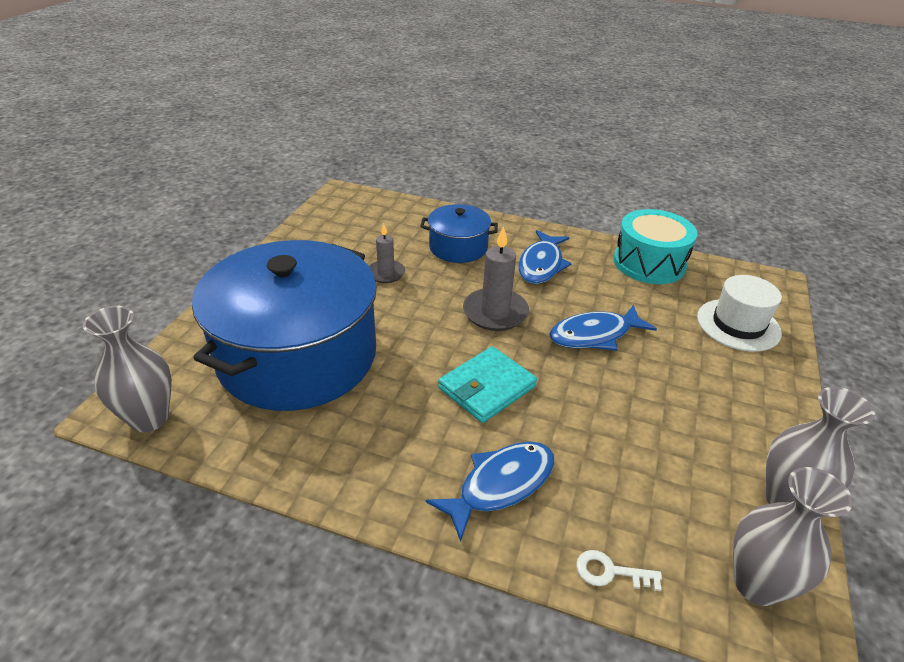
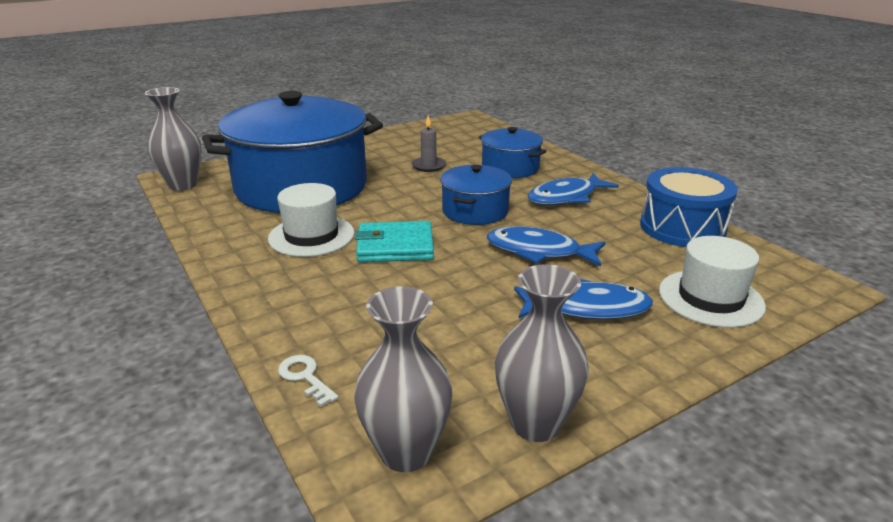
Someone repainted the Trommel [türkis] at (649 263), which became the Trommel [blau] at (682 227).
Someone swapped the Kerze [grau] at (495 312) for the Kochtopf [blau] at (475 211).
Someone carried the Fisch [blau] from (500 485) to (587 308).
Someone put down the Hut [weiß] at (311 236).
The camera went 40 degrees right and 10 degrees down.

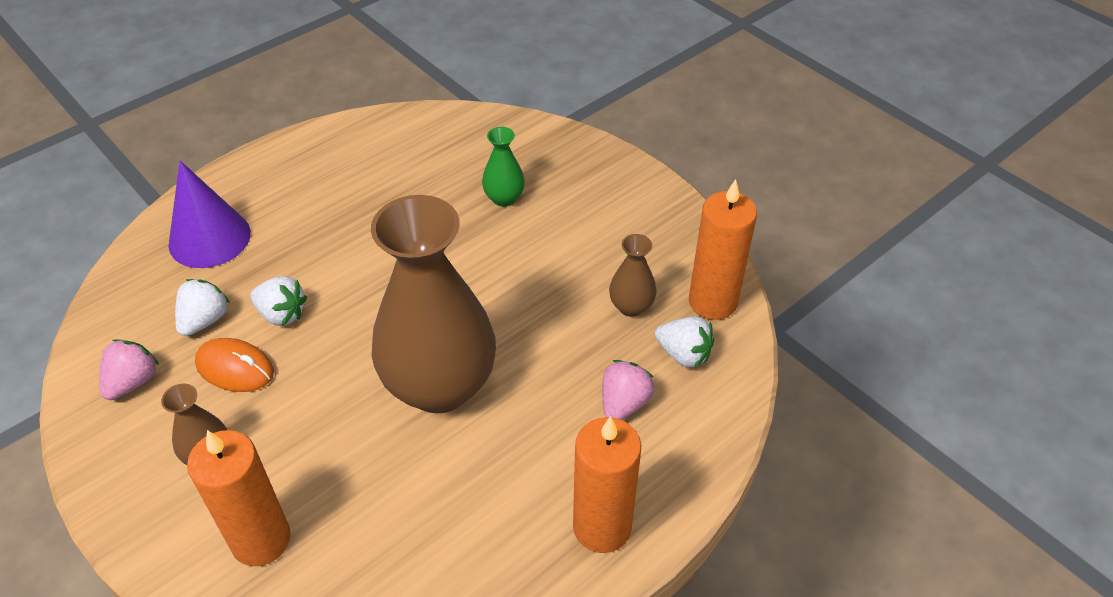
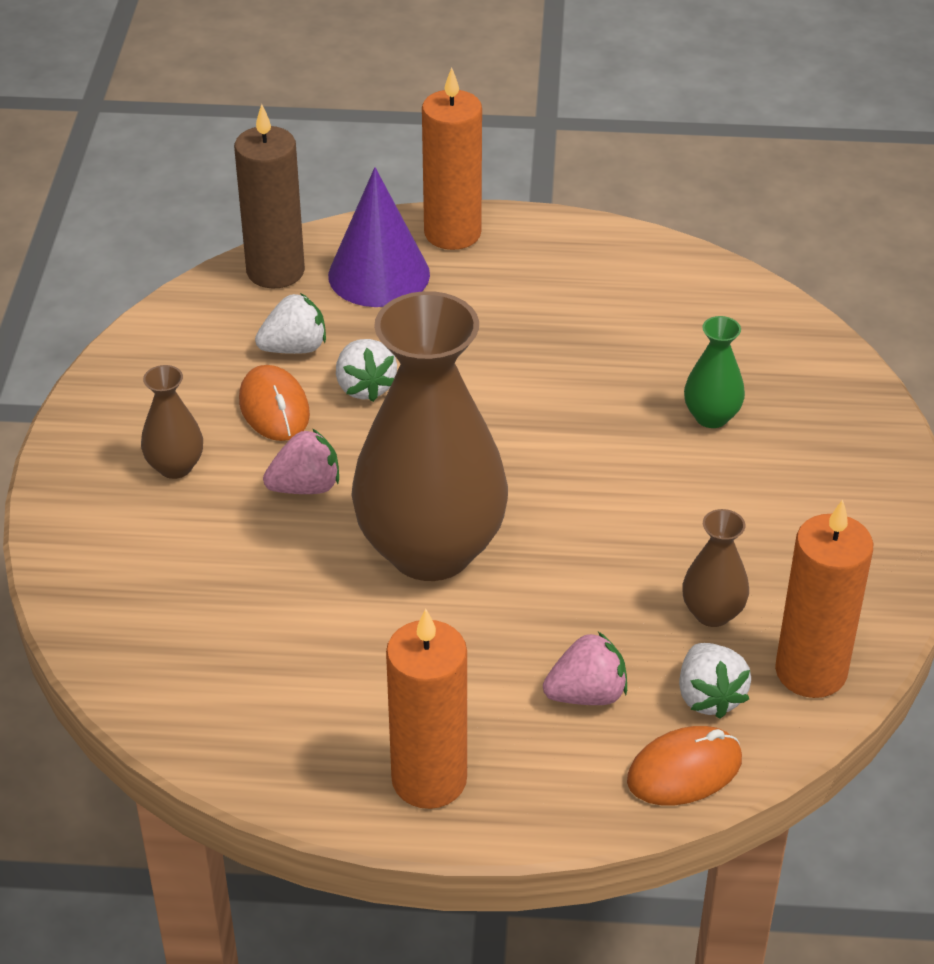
Someone carried the Erdbeere [rosa] from (133 382) to (305 487).
Someone carried the Kerze [orange] from (261 540) to (452 233).
Someone put down the Kerze [braun] at (275 271).
Someone put down the Computermaus [orange] at (684 770).
The camera went 45 degrees right and 5 degrees down.

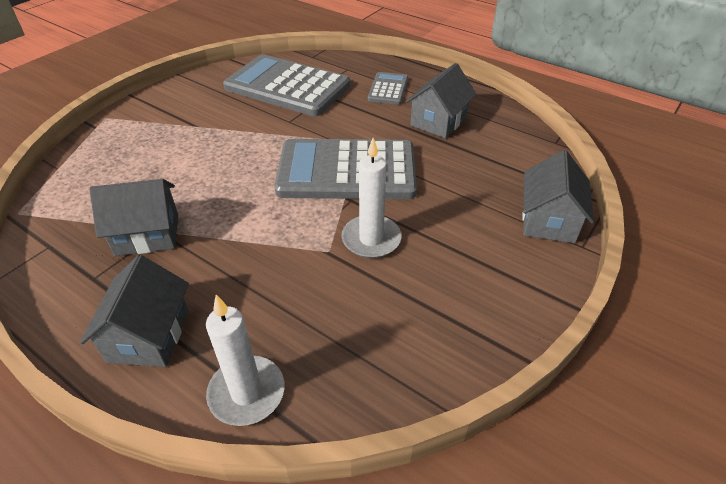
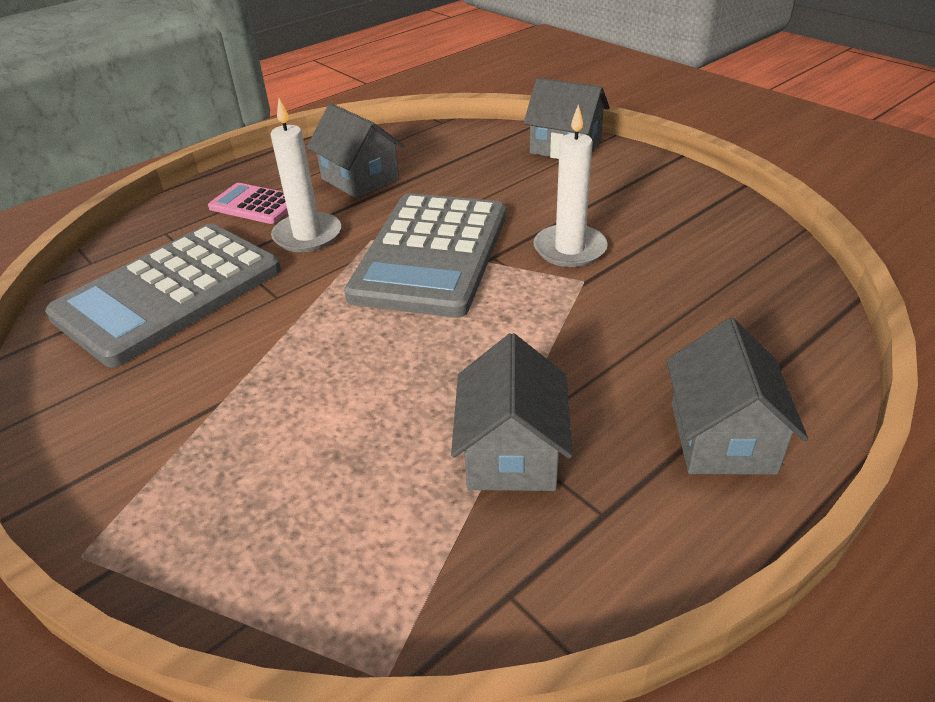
Someone repainted the Taschenrechner [grau] at (388 89), which became the Taschenrechner [rosa] at (254 205).
Someone rotated the Haus [grau] at (149 335) by 75 degrees clockwise.
Someone carried the Kerze [weiß] from (247 393) to (307 235).
The camera went 75 degrees left and 5 degrees down.

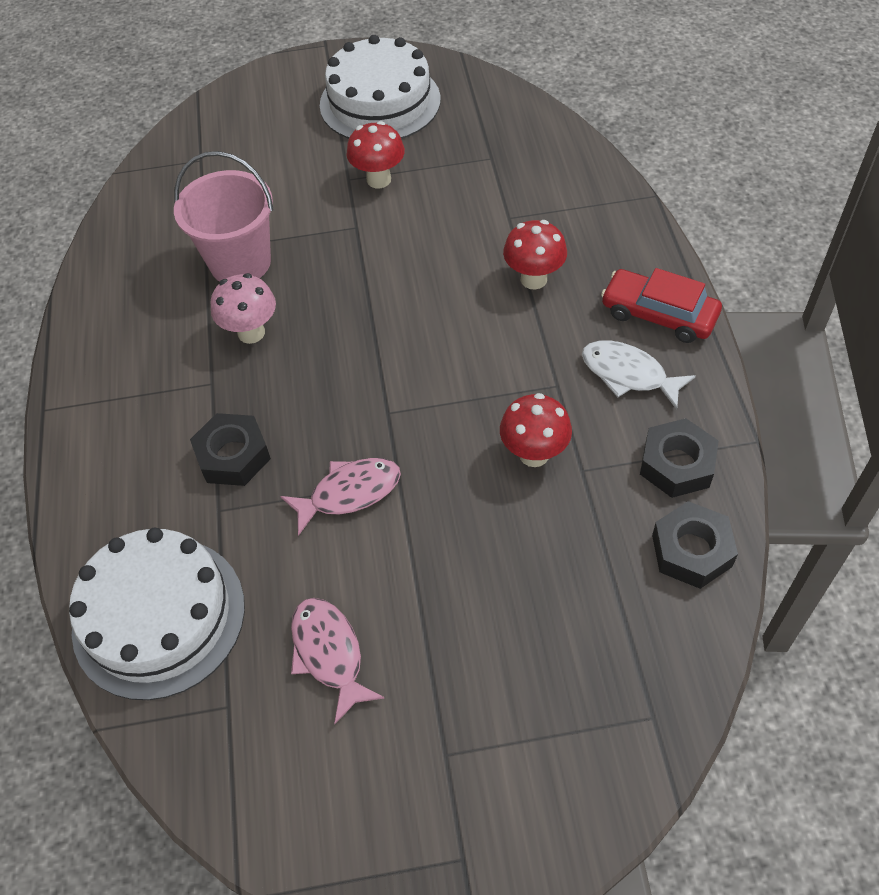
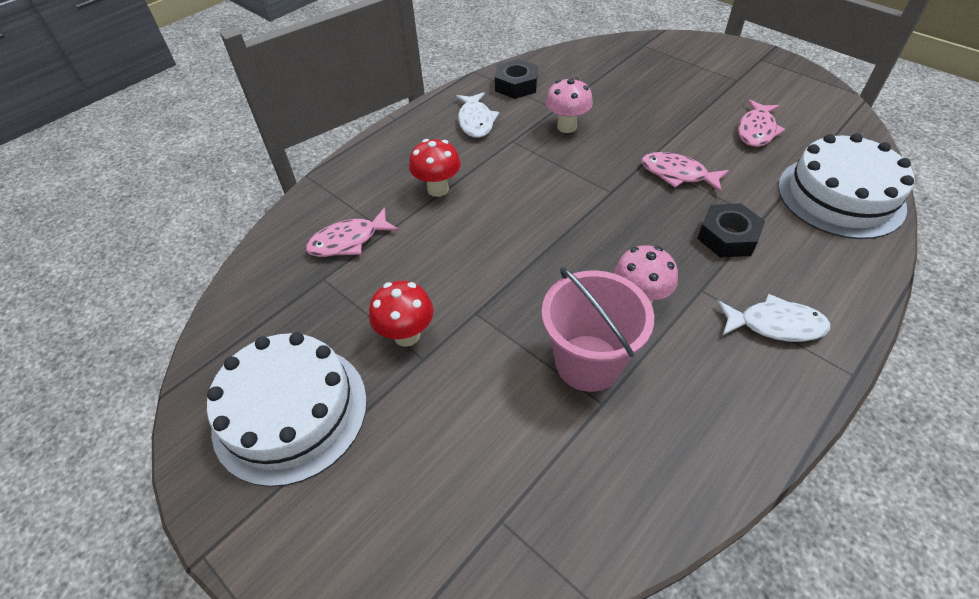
Someone took away the Auto [rot] at (659 314).
Someone repainted the Pilz [rot] at (534 454), which became the Pilz [rosa] at (566 127).
Someone took away the Sechskantmutter [schwarz] at (691 551).
Someone put down the Fisch [rosa] at (348 241).
Someone put down the Fisch [weiß] at (775 325).
The camera went 130 degrees left and 5 degrees down.

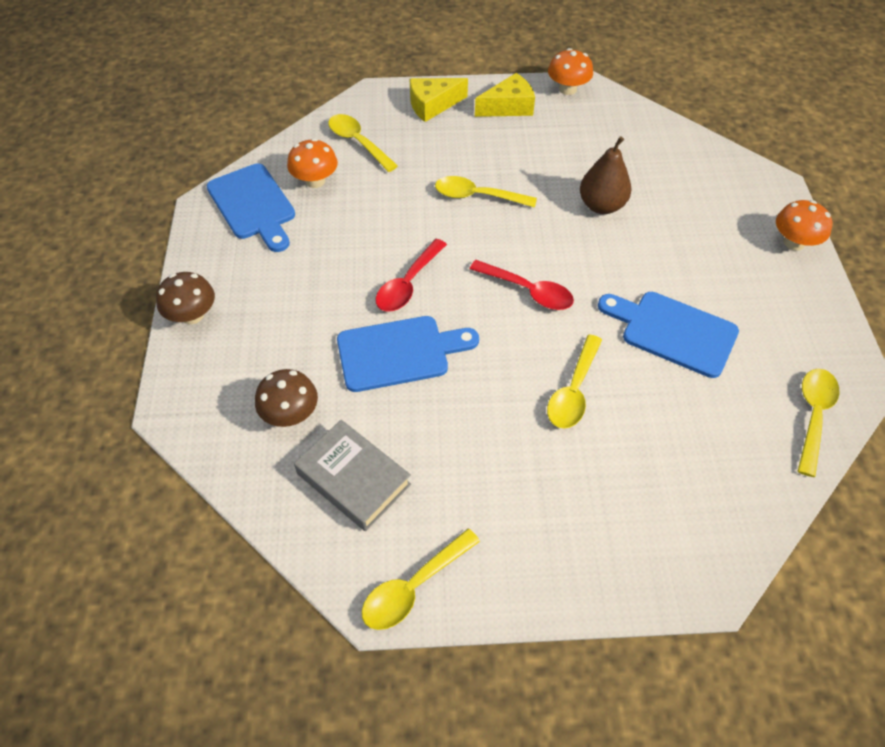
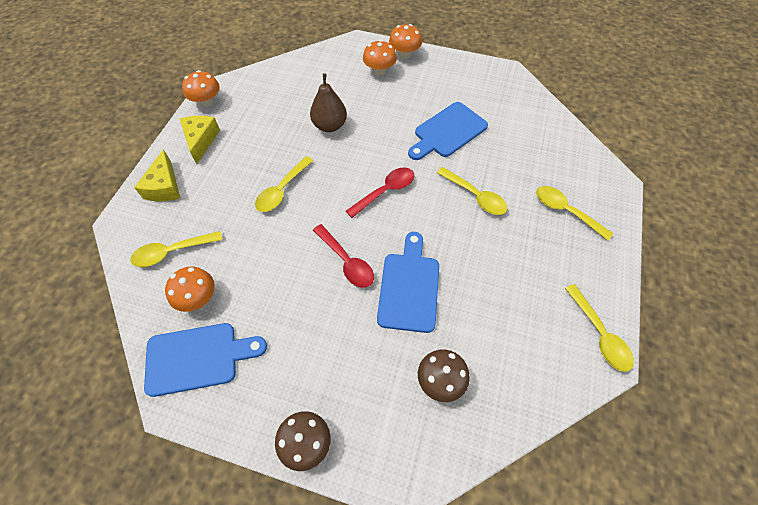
Someone carried the Löffel [gelb] from (813 415) to (565 211).
Someone took away the Buch [grau] at (354 479).
Someone put down the Pilz [orange] at (379 70).
The camera went 70 degrees left and 5 degrees up.

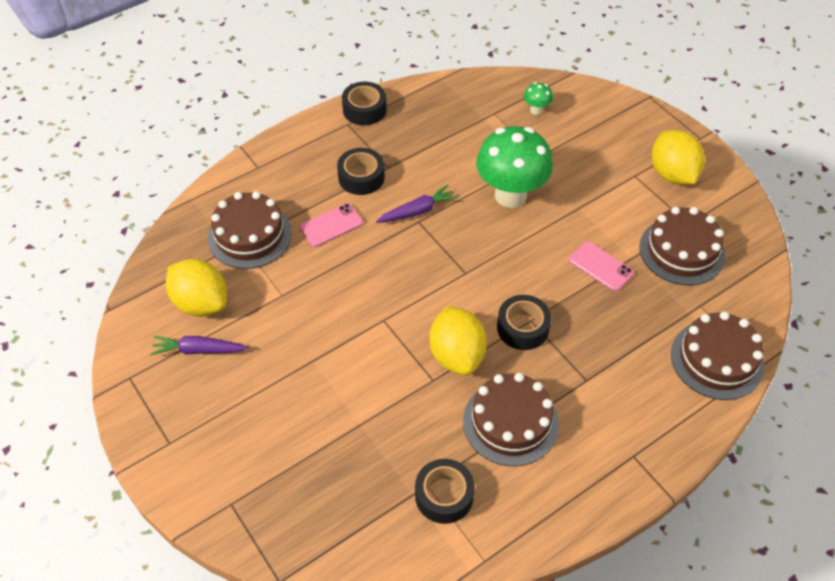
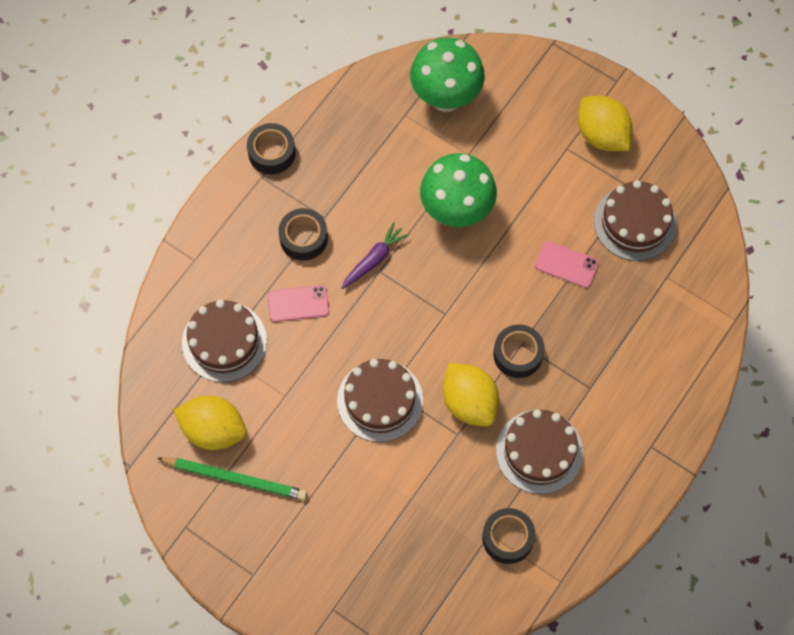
Someone scaled the Pilz [grün] at (536 110) by 2.37.
Someone rotated the Handy [rosa] at (331 225) by 45 degrees clockwise.
Someone carried the Kuchen [braun] from (717 359) to (380 400).
Someone swapped the Karotte [lila] at (199 350) for the Bleistift [grün] at (235 478).
The camera went 20 degrees left and 15 degrees up.

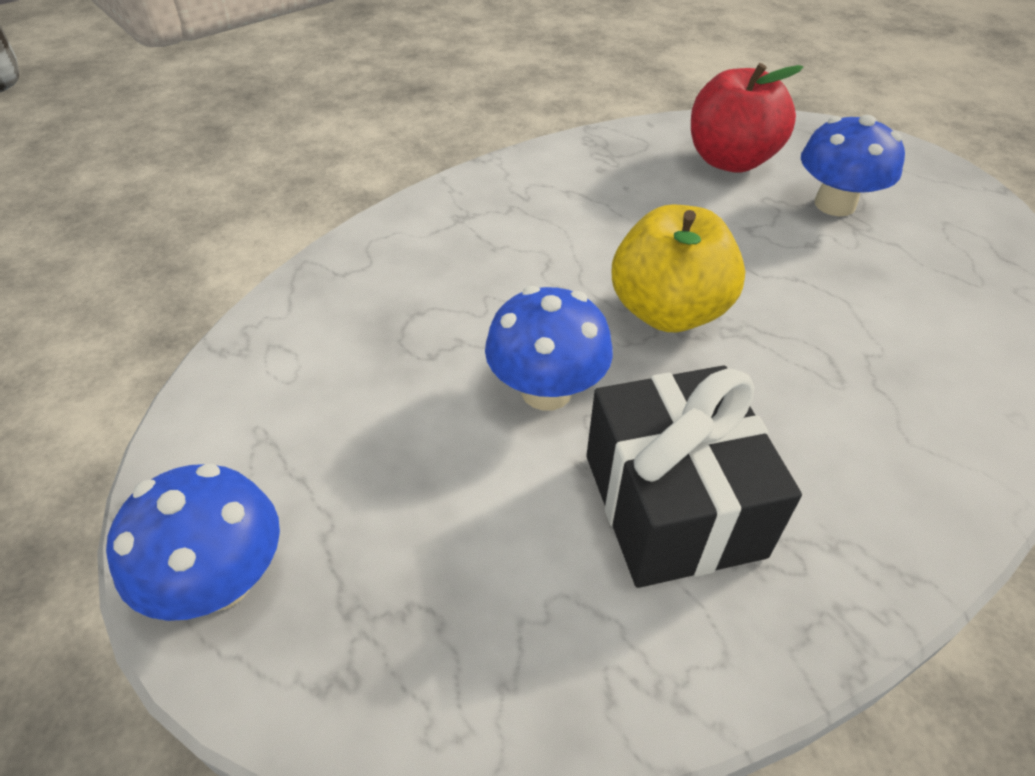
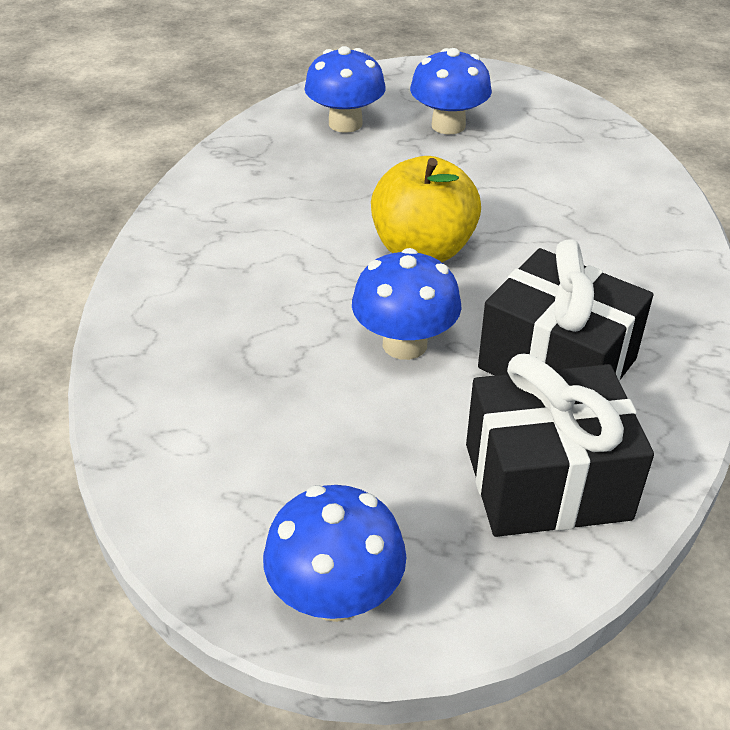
Someone swapped the Apfel [rot] at (730 160) for the Pilz [blau] at (345 124).
Someone put down the Geschenk [schwarz] at (546 481).
The camera went 40 degrees left and 5 degrees down.

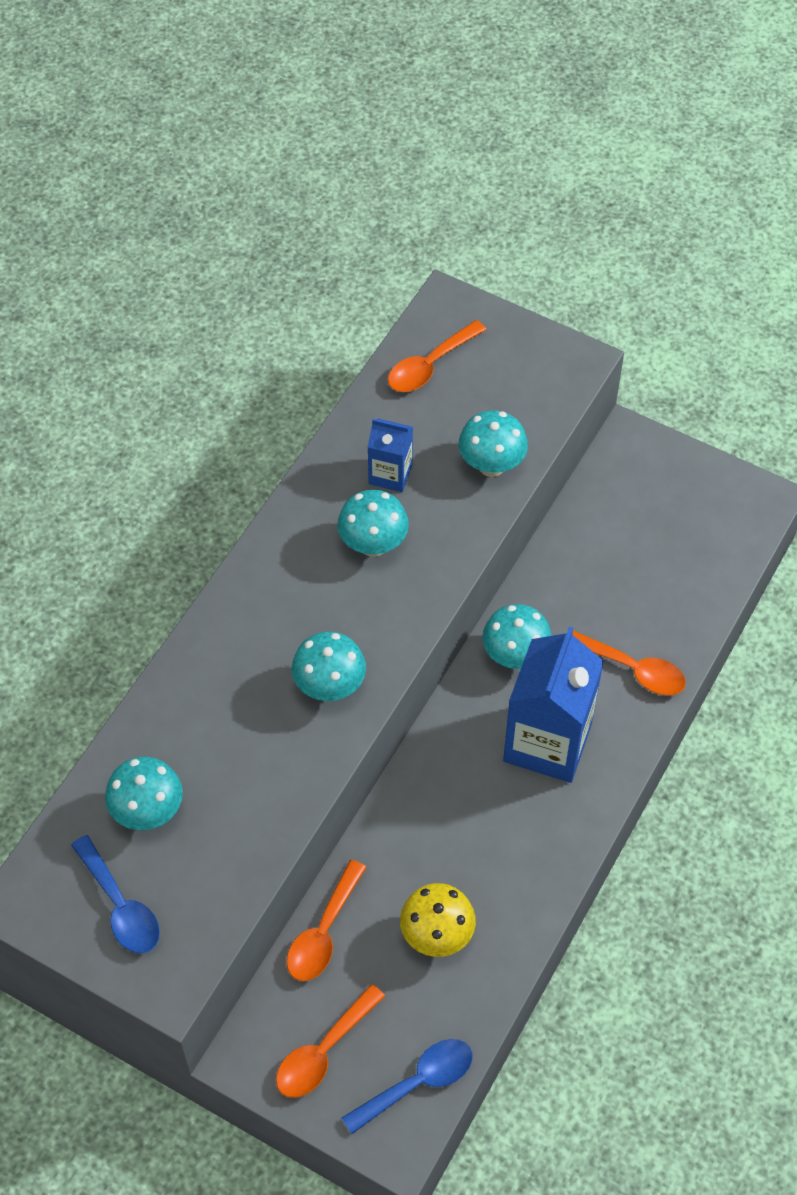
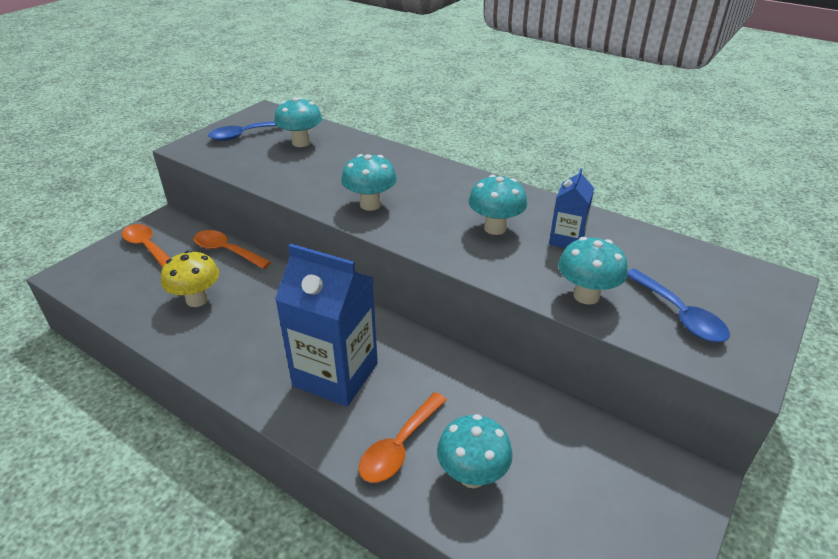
Someone took away the Löffel [orange] at (430 365).
Someone carried the Pilz [türkis] from (515 656) to (472 475).
Someone carried the Löffel [blau] from (417 1082) to (679 315).
The camera went 95 degrees right and 20 degrees down.

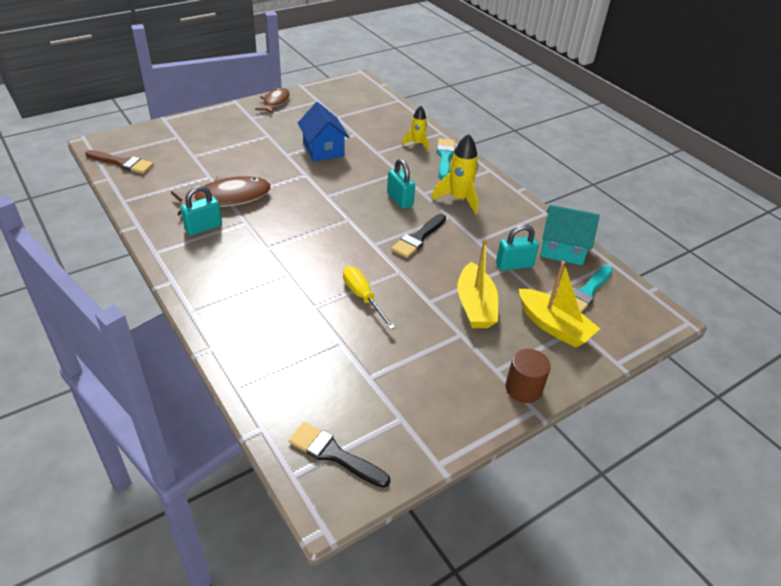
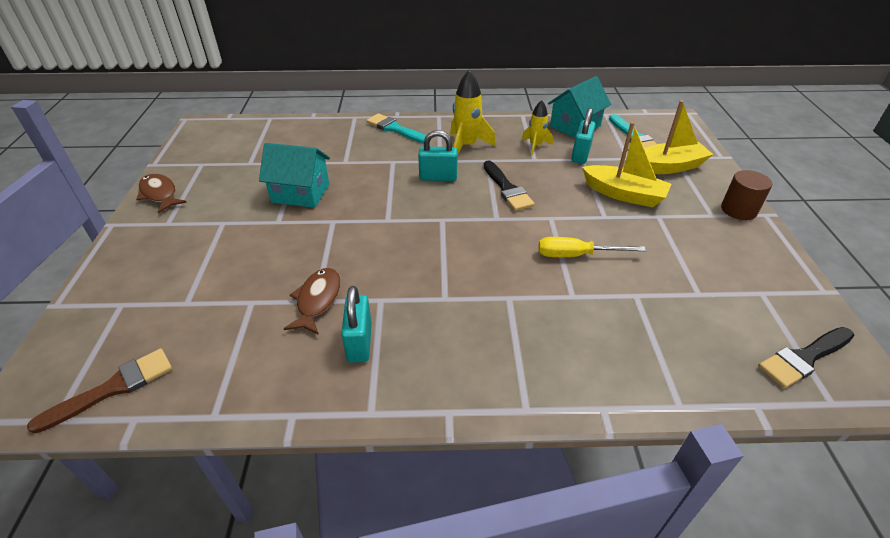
Someone repainted the Haus [blau] at (323 150), which became the Haus [türkis] at (300 193).
Someone carried the Rakete [gelb] from (417 144) to (535 146).
Someone scaled the Fisch [braun] at (227 198) by 0.62.
The camera went 55 degrees left and 0 degrees up.

